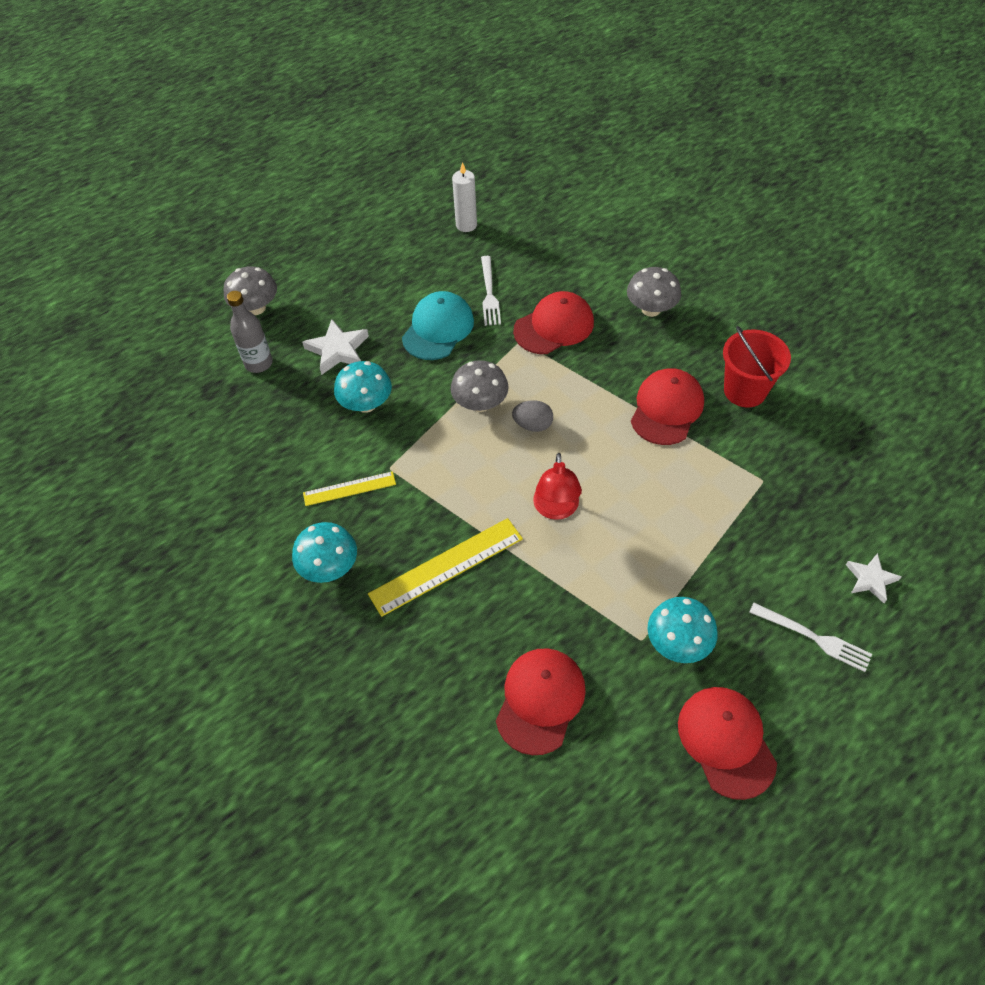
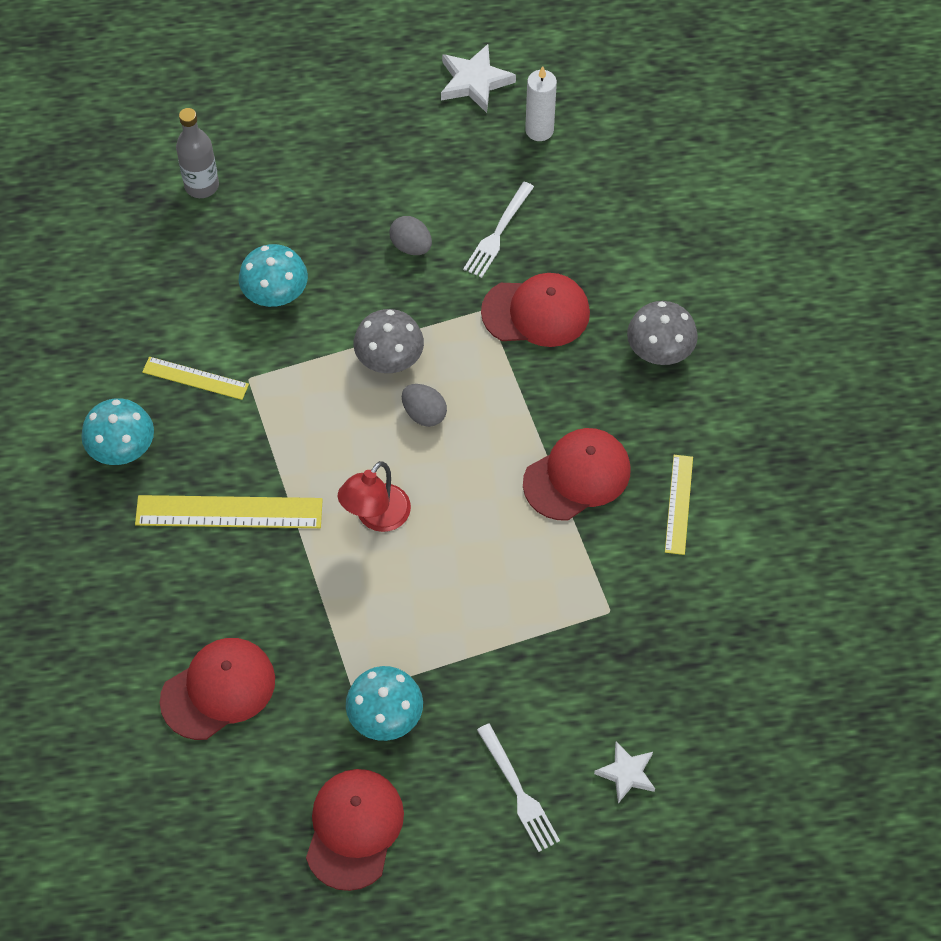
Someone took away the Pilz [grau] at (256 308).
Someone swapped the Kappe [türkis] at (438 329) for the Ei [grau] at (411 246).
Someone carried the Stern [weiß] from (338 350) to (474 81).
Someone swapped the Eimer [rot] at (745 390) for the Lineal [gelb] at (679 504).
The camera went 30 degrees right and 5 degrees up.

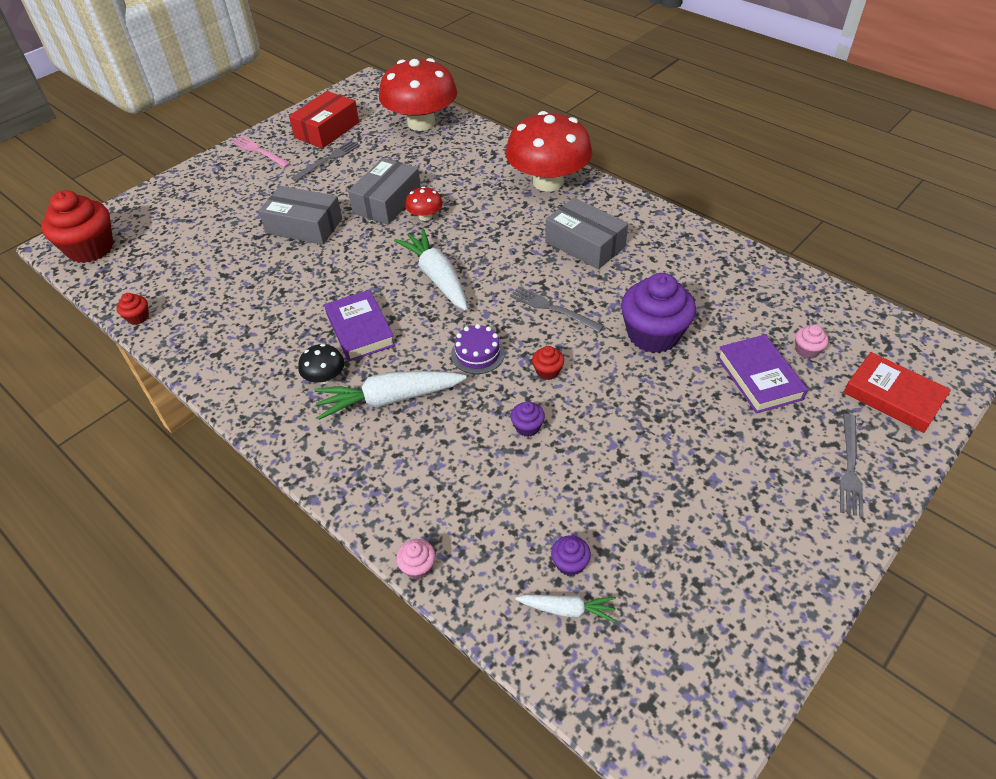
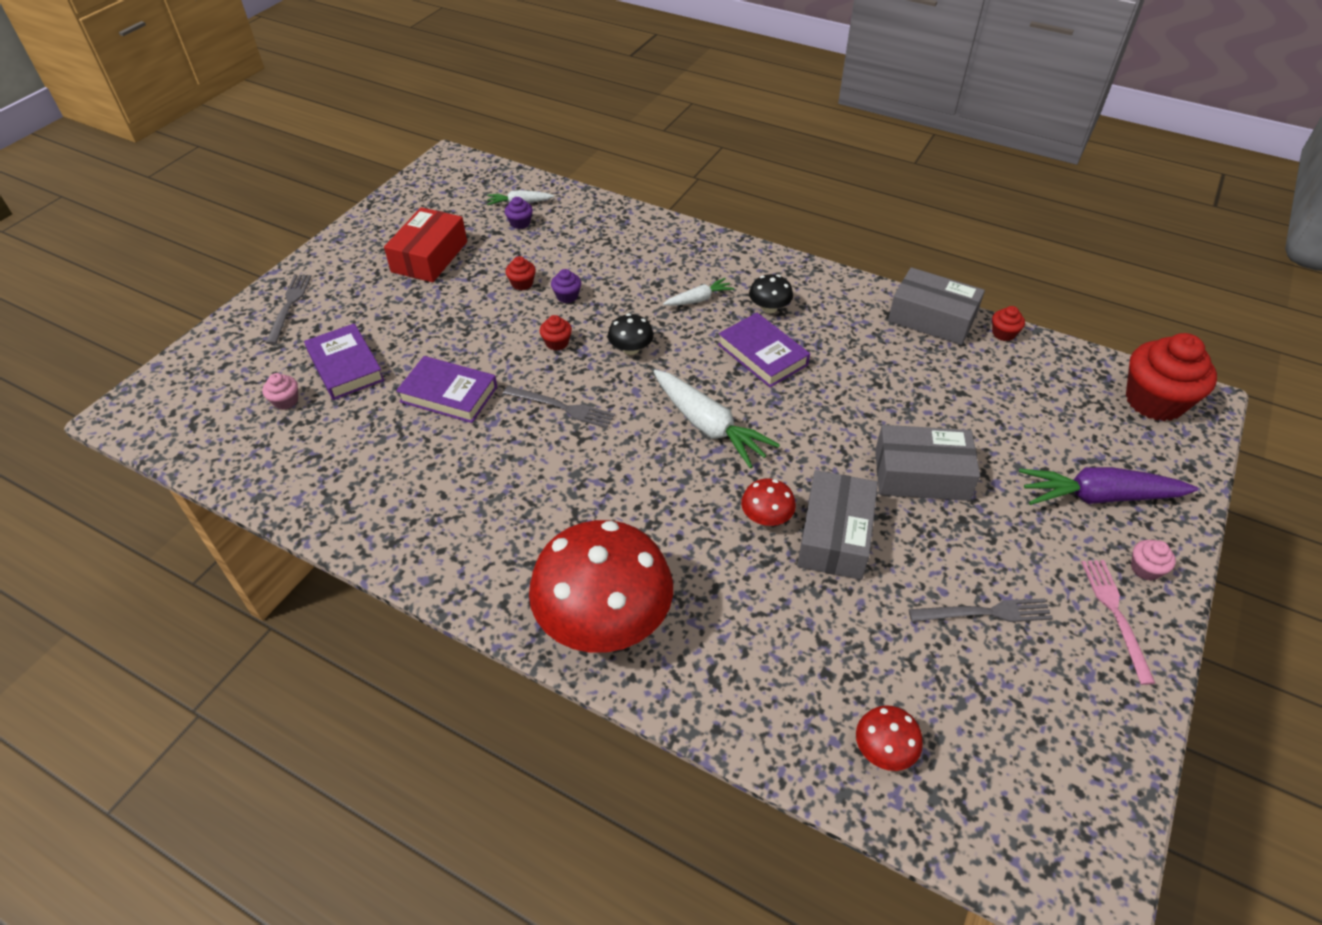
Someone scaled the Pilz [rot] at (421 123) by 0.42.
Someone carried the Schachtel [rot] from (327 130) to (429 257).
Someone rotated the Gabel [rosa] at (259 151) by 120 degrees counterclockwise.
Someone rotated the Gabel [grau] at (328 160) by 120 degrees counterclockwise.
Someone carried the Schachtel [grau] from (585 244) to (932 318).
Someone swapped the Muffin [lila] at (653 335) for the Buch [lila] at (449 394).
Someone swapped the Kuchen [lila] at (477 354) for the Pilz [schwarz] at (631 349).
Someone took away the Buch [rot] at (893 396).
Someone scaled the Karotte [weiß] at (389 399) by 0.54.
Someone carried the Muffin [rosa] from (418 567) to (1145 569).
Someone put down the Muffin [rot] at (522 283).
Someone put down the Karotte [lila] at (1098 496).
The camera went 165 degrees right and 0 degrees up.

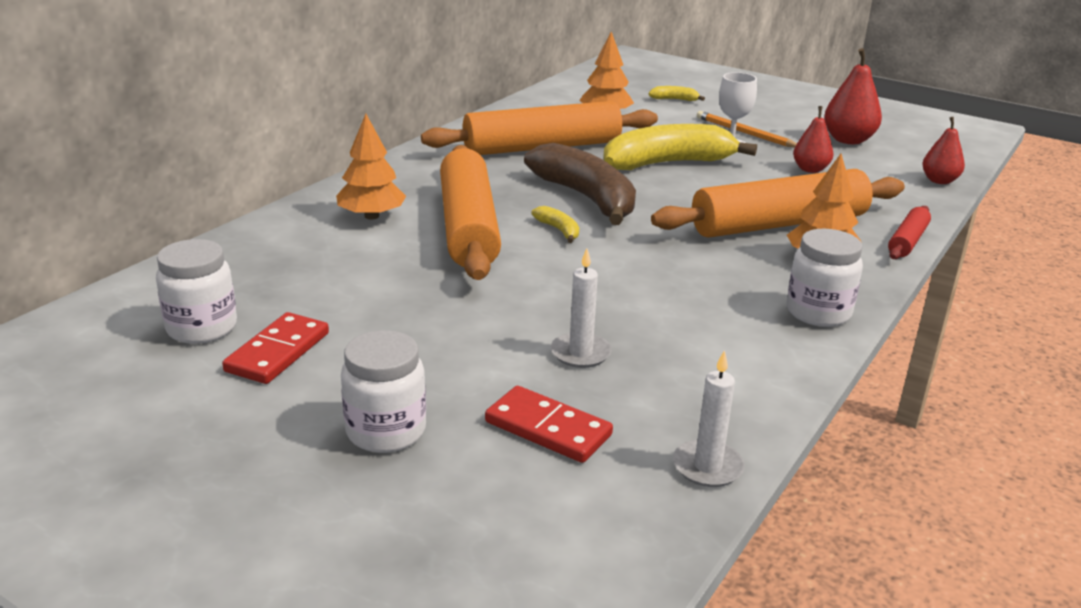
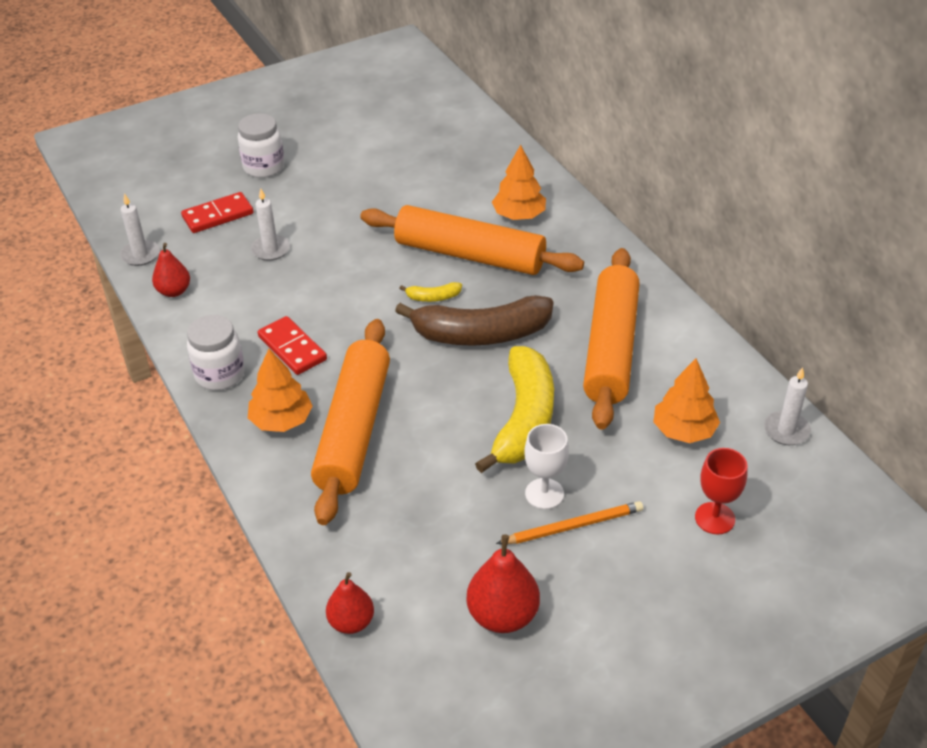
Someone swapped the Banane [gelb] at (674 99) for the Kelch [rot] at (715 518).
Someone carried the Birne [rot] from (810 169) to (174 291).
Someone took away the Nudelholz [rot] at (907 241).
Someone took away the Einmachglas [weiß] at (202 328).
Someone carried the Dominostein [rot] from (277 352) to (292 348).
Someone put down the Kerze [weiß] at (786 430).
The camera went 120 degrees right and 15 degrees up.

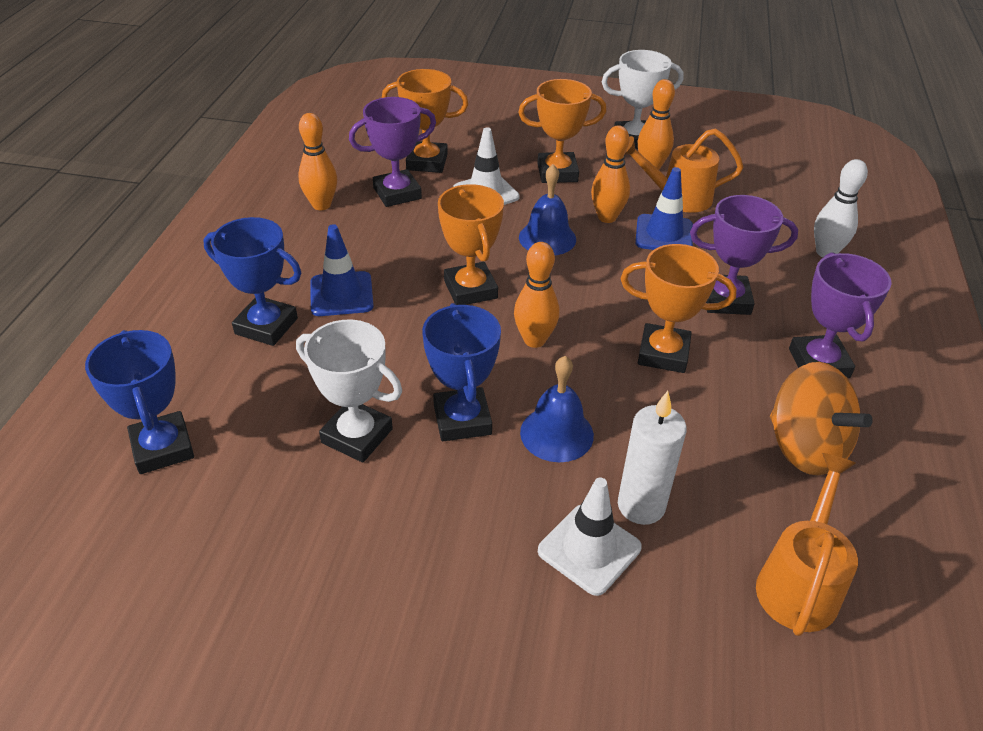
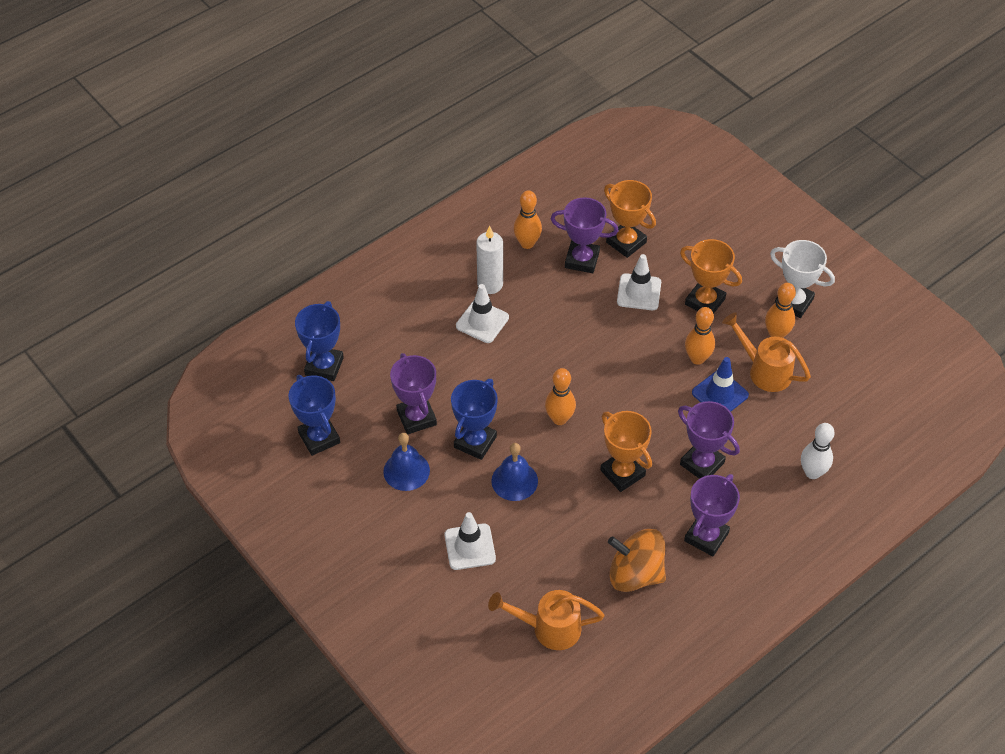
Someone carried the Glocke [blau] from (547 238) to (406 471).
Someone took away the Pokal [orange] at (470 289).
Someone carried the Pokal [blau] from (266 326) to (319 438).
Someone repainted the Leitkegel [blau] at (341 294), which became the Leitkegel [weiß] at (482 322).
Someone repainted the Pokal [weiß] at (357 436), which became the Pokal [lila] at (416 418).
Someone rotated the Kreisel [orange] at (805 447) by 105 degrees clockwise.
Someone carried the Kerze [weiß] from (641 506) to (490 284).
Someone rotated the Gießkanne [orange] at (799 583) by 150 degrees counterclockwise.
The camera went 40 degrees right and 10 degrees up.

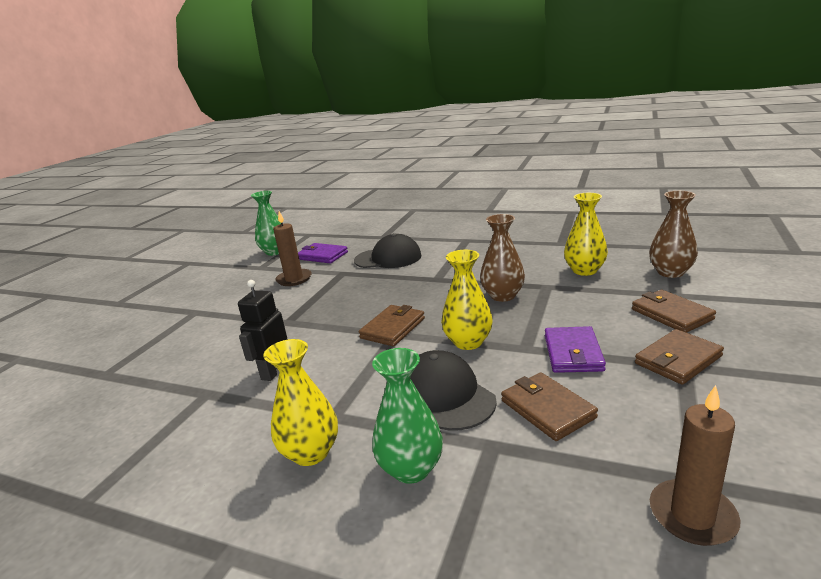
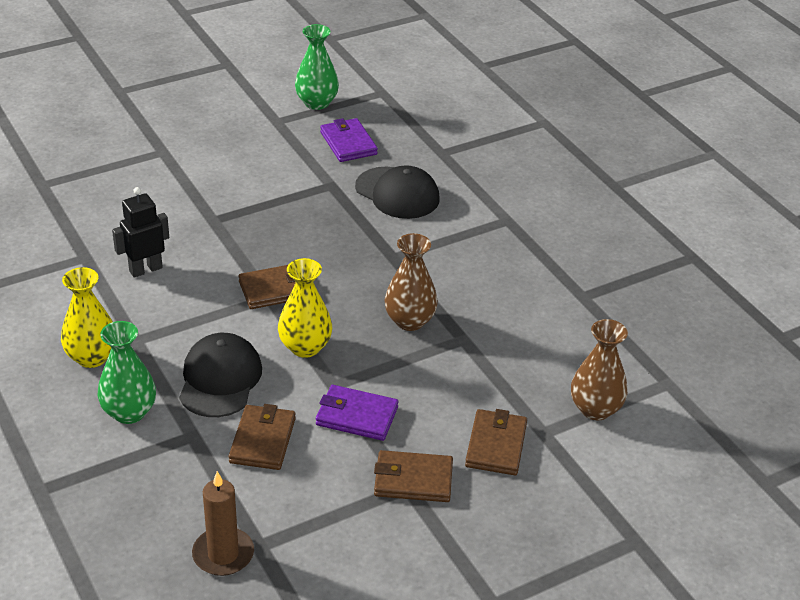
Someone took away the Vase [gelb] at (584 270).
Someone took away the Kerze [braun] at (294 279).
Someone rotated the Geldbörse [lila] at (573 353) by 60 degrees clockwise.
The camera went 35 degrees right and 15 degrees up.

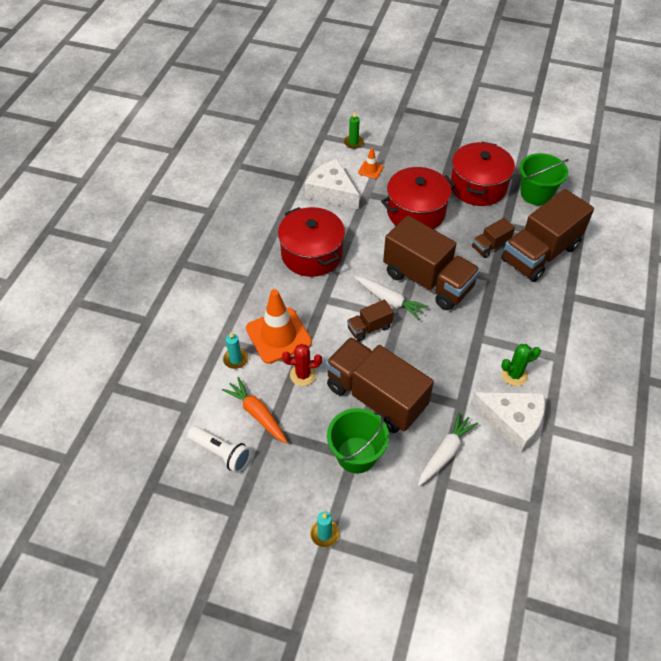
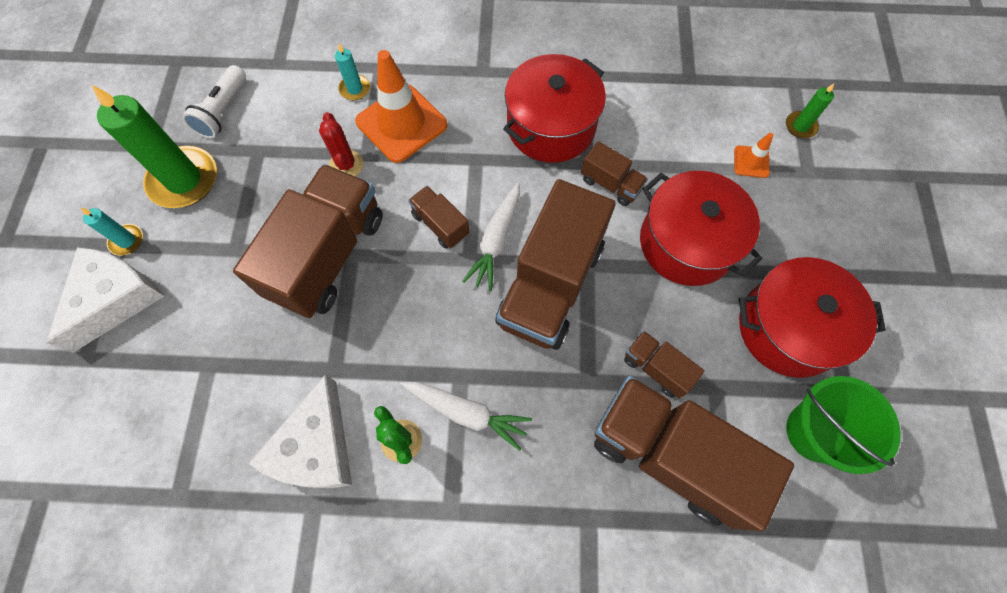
Someone carried the Käse [weiß] from (331 192) to (115 299).
Someone took away the Karotte [orange] at (257 414).
Someone took away the Eimer [grün] at (356 455).
Someone carried the Karotte [weiß] from (445 452) to (466 413).
Someone put down the Kerze [grün] at (184 180).
Someone put down the Lastwagen [braun] at (610 184).
The camera went 75 degrees right and 15 degrees up.

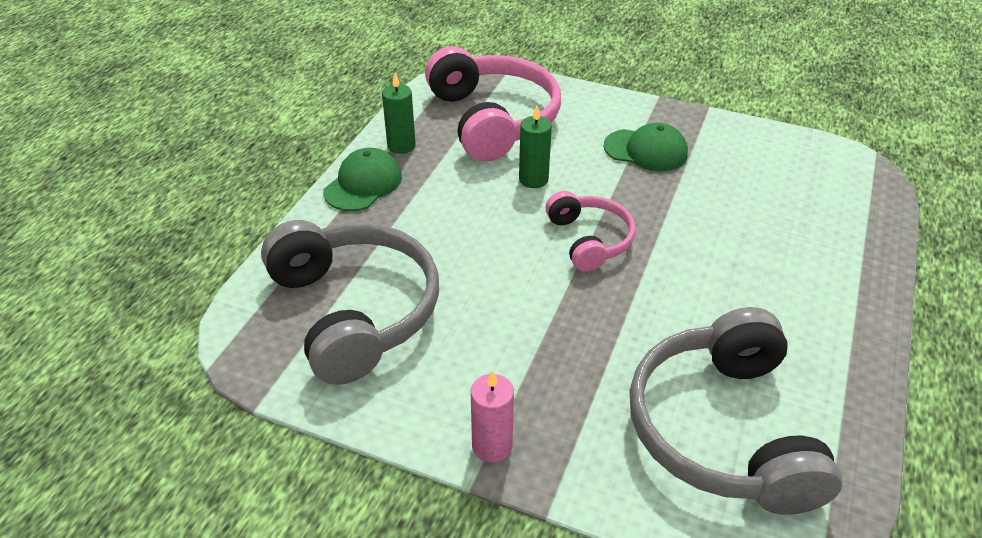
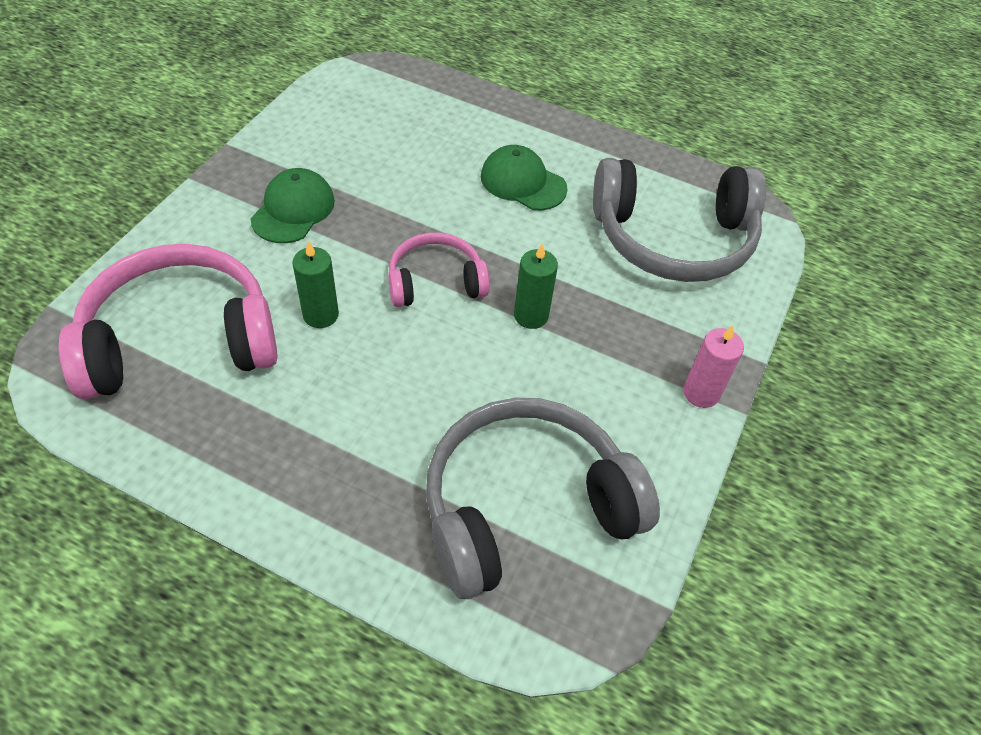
Someone carried the Kerze [grün] from (401 146) to (531 316).
Someone carried the Kappe [grün] from (363 184) to (523 182).
The camera went 90 degrees left and 10 degrees up.

